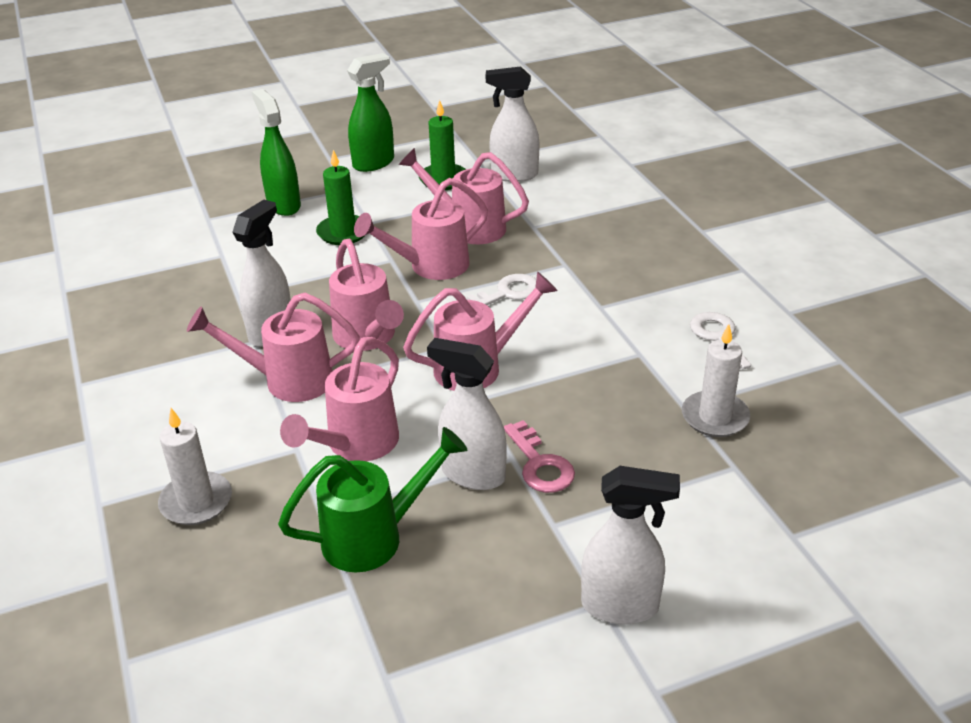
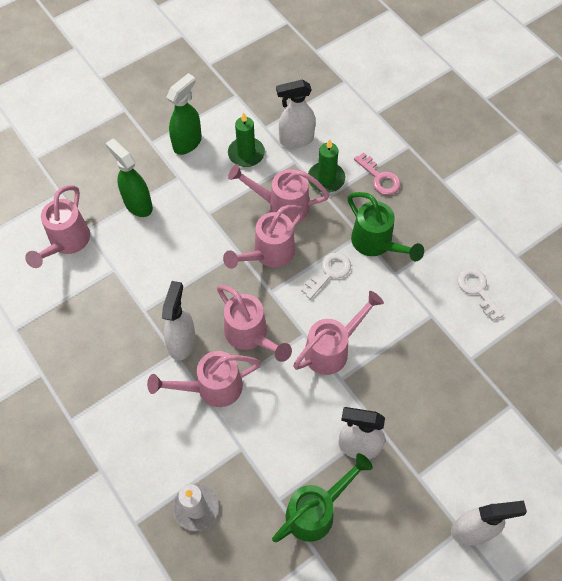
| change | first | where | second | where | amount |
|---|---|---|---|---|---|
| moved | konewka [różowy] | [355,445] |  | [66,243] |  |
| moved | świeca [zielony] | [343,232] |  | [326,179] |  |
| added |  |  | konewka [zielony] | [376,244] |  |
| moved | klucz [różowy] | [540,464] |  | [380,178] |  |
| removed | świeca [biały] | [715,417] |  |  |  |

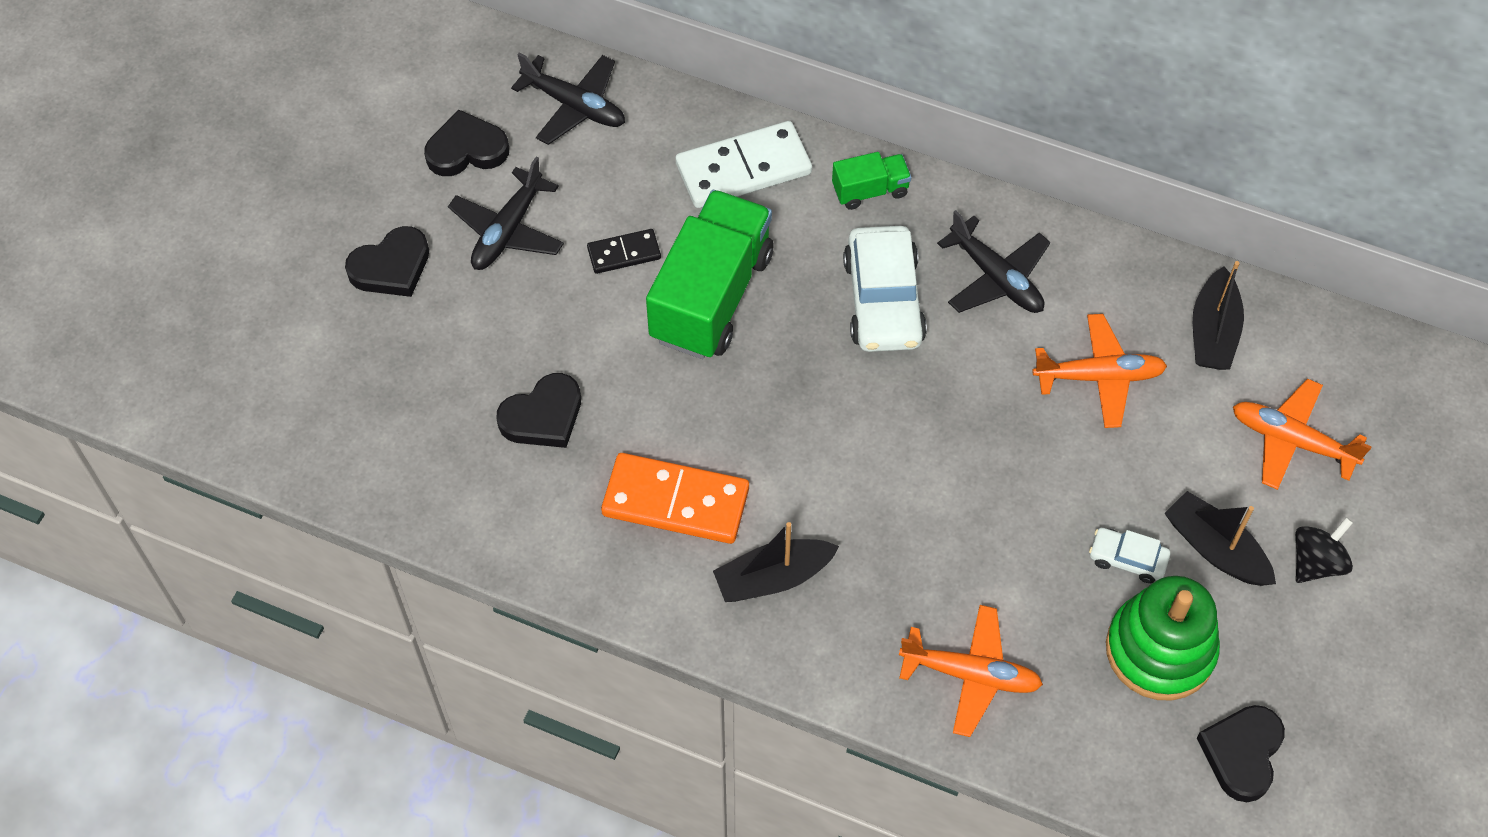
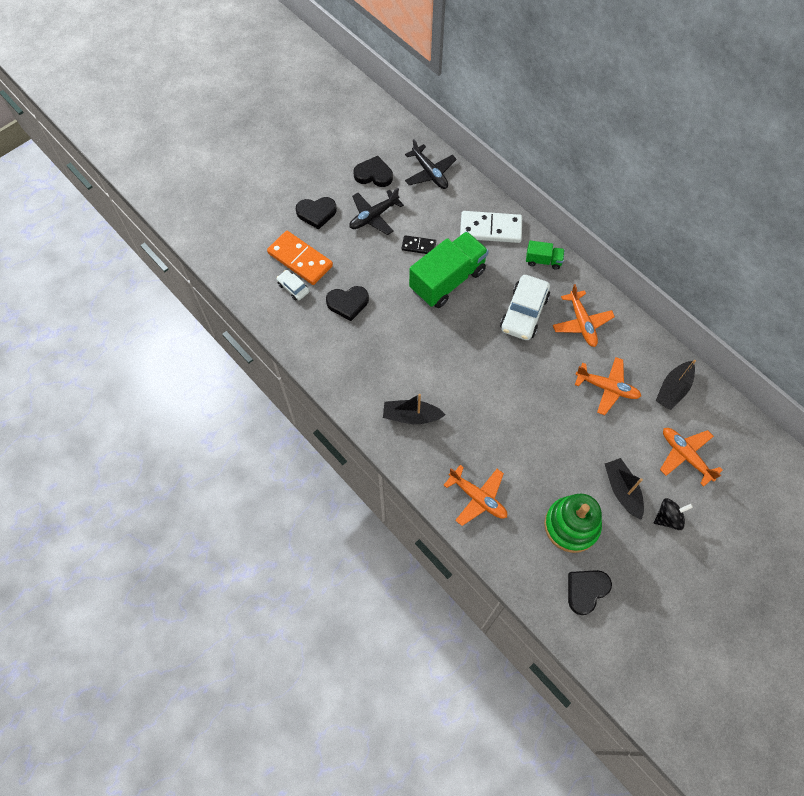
| change | first | where | second | where | amount |
|---|---|---|---|---|---|
| moved | kostka domina [pomarańczowy] | [676,501] |  | [300,259] |  |
| moved | samochód [biały] | [1127,559] |  | [293,288] |  |
| recoloured | samolot [czarny] | [996,277] | samolot [pomarańczowy] | [582,323] |  |

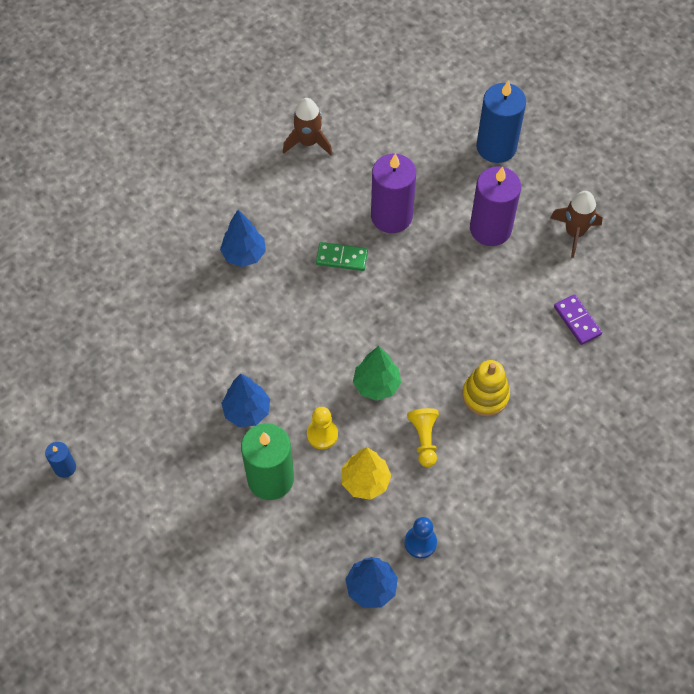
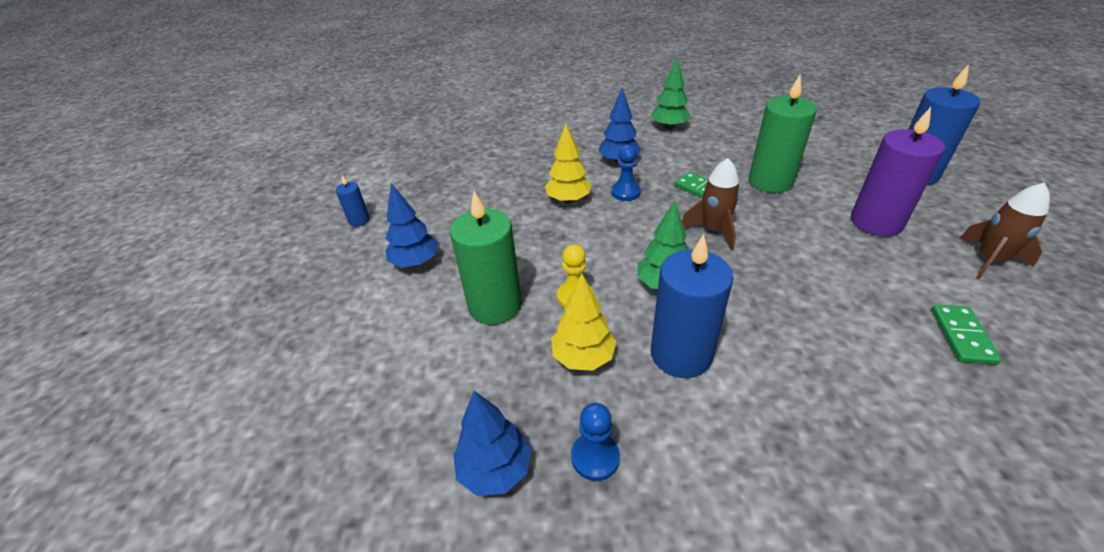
| change | first | where | second | where | amount |
|---|---|---|---|---|---|
| moved | drzewko [niebieski] | [247,411] |  | [416,262] |  |
| added |  |  | drzewko [żółty] | [568,200] |  |
| added |  |  | pionek [niebieski] | [625,192] |  |
| added |  |  | drzewko [zielony] | [669,127] |  |
| replaced | pionek [żółty] | [424,439] | świeca [niebieski] | [681,354] |  |
| moved | rakieta [brązowy] | [308,142] |  | [713,230] |  |
| recoloured | świeca [fioletowy] | [391,216] | świeca [zielony] | [770,181] |  |
| recoloured | kostka domina [fioletowy] | [577,321] | kostka domina [zielony] | [961,336] |  |
| removed | zabawka nakładanka [żółty] | [485,395] |  |  |  |

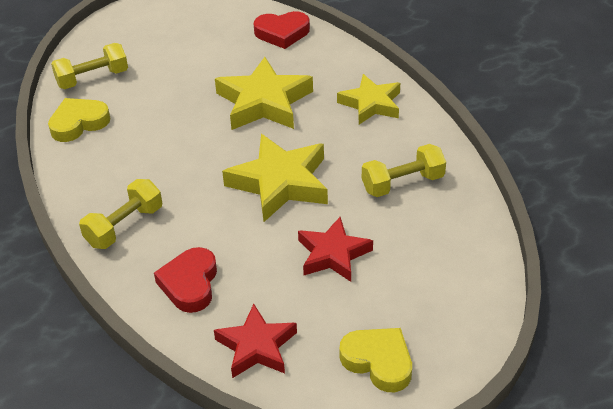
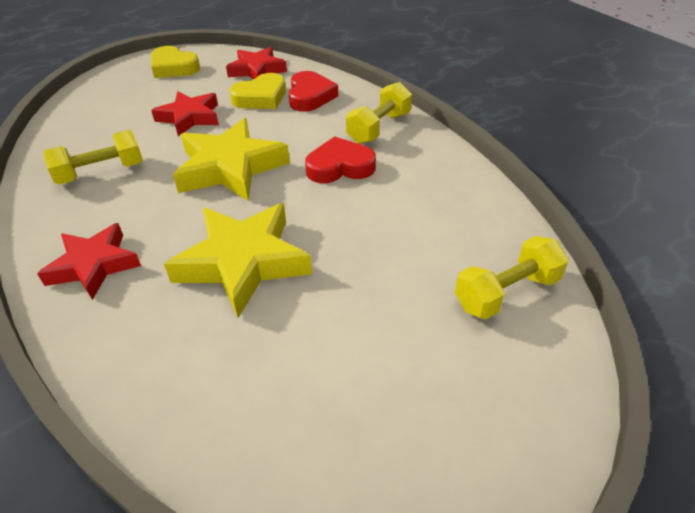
| change | first | where | second | where | amount |
|---|---|---|---|---|---|
| recoloured | gwiazda [żółty] | [371,104] | gwiazda [czerwony] | [94,265] |  |
| moved | serce [żółty] | [78,123] |  | [261,97] |  |
| moved | serce [czerwony] | [282,33] |  | [340,167] |  |

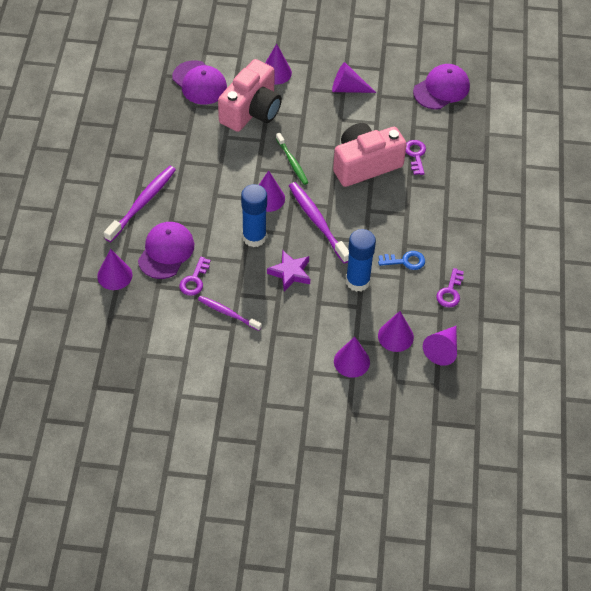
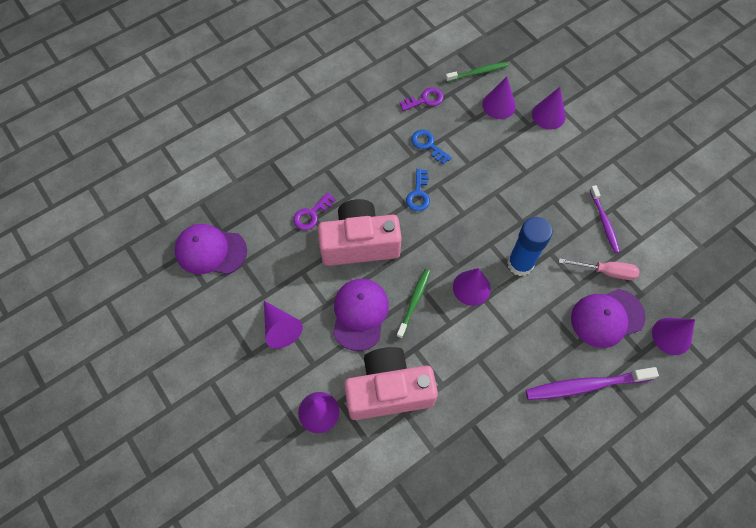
| change | first | where | second | where | amount |
|---|---|---|---|---|---|
| turned | aparat fotograficzny [różowy] | [365,164] |  | [359,243] | 150 degrees clockwise |
| moved | czapka [fioletowy] | [199,83] |  | [360,314] |  |
| added |  |  | klucz [niebieski] | [418,194] |  |
| replaced | stożek [fioletowy] | [442,349] | szczoteczka do zębów [zielony] | [478,72] |  |
| replaced | klucz [fioletowy] | [194,280] | śrubokręt [różowy] | [606,271] |  |
| removed | gwiazda [fioletowy] | [290,273] |  |  |  |
| removed | szczoteczka do zębów [fioletowy] | [318,222] |  |  |  |
| removed | klej w sztyfcie [niebieski] | [357,281] |  |  |  |

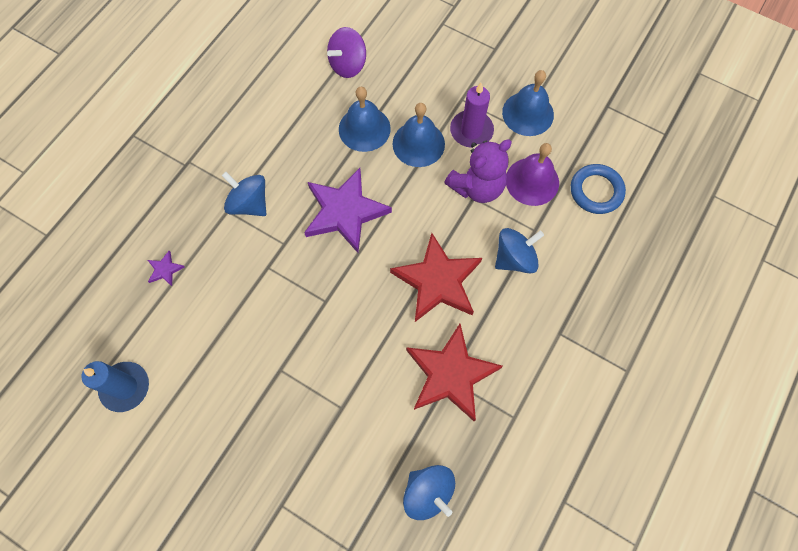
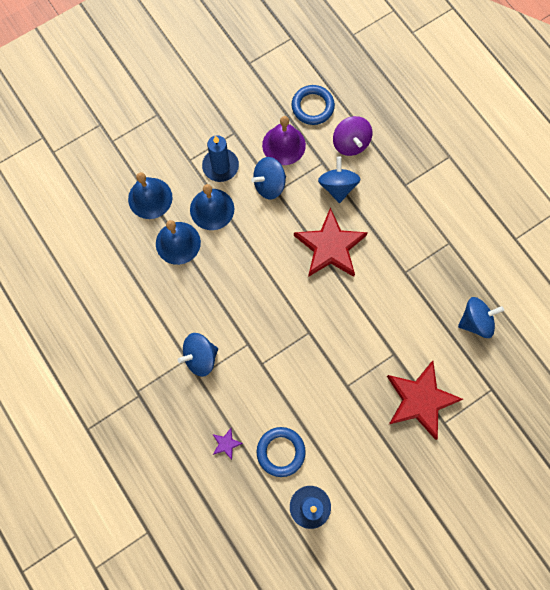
| change | first | where | second | where | amount |
|---|---|---|---|---|---|
| moved | dzwonek [niebieski] | [528,113] |  | [150,198] |  |
| recoloured | świeca [fioletowy] | [471,131] | świeca [niebieski] | [220,166] |  |
| replaced | miś [fioletowy] | [477,187] | bączek [niebieski] | [269,185] |  |
| added |  |  | pierścień [niebieski] | [281,452] |  |
| moved | bączek [fioletowy] | [348,65] |  | [350,143] |  |
| moved | gwiazda [czerwony] | [450,374] |  | [420,400] |  |
| removed | gwiazda [fioletowy] | [345,212] |  |  |  |

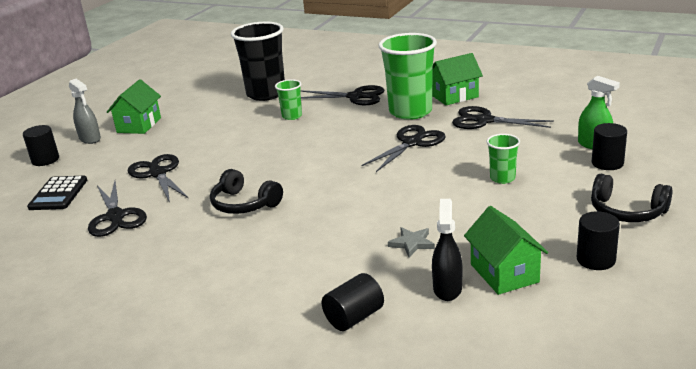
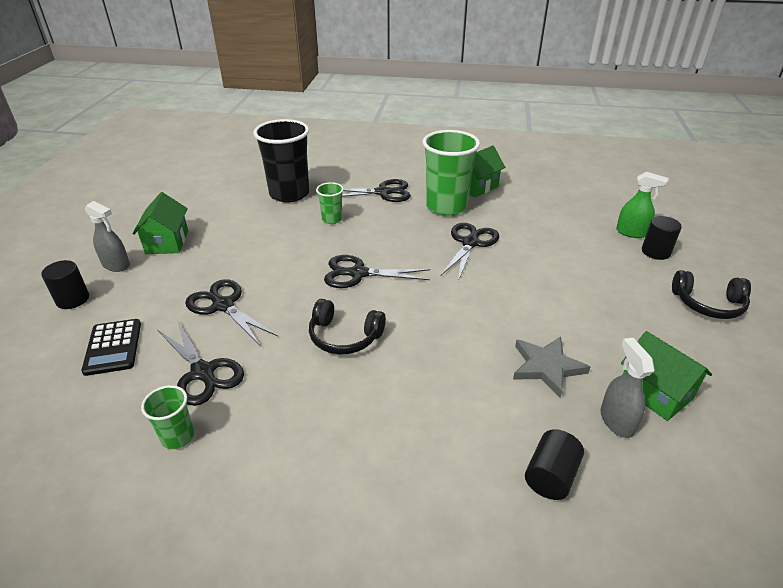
| change | first | where | second | where | amount |
|---|---|---|---|---|---|
| moved | szklanka [zielony] | [502,178] |  | [178,437] |  |
| moved | nożyczki [czarny] | [484,120] |  | [358,273] |  |
| resized | gwiazda [szary] | [412,243] |  | [546,367] | x1.61 |
| recoloured | spryskiwacz [czarny] | [447,288] | spryskiwacz [szary] | [616,421] |  |
| removed | walec [czarny] | [596,260] |  |  |  |

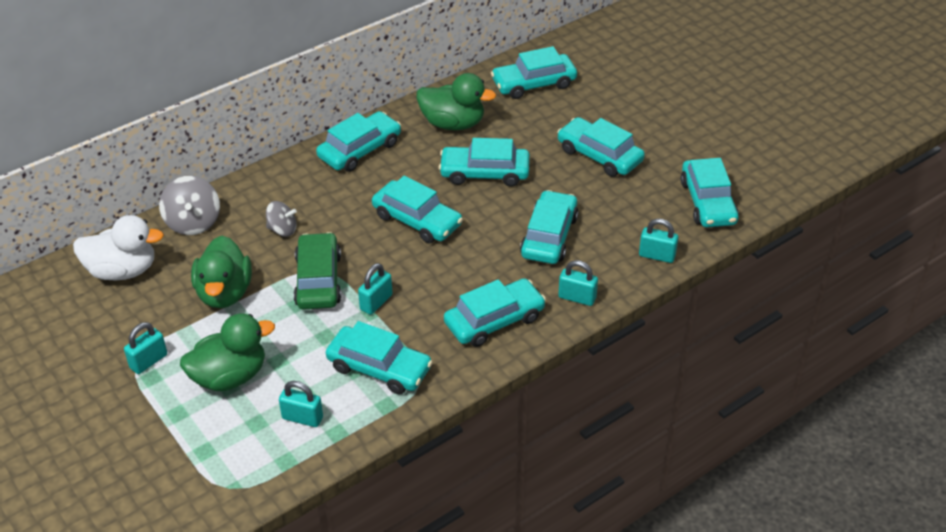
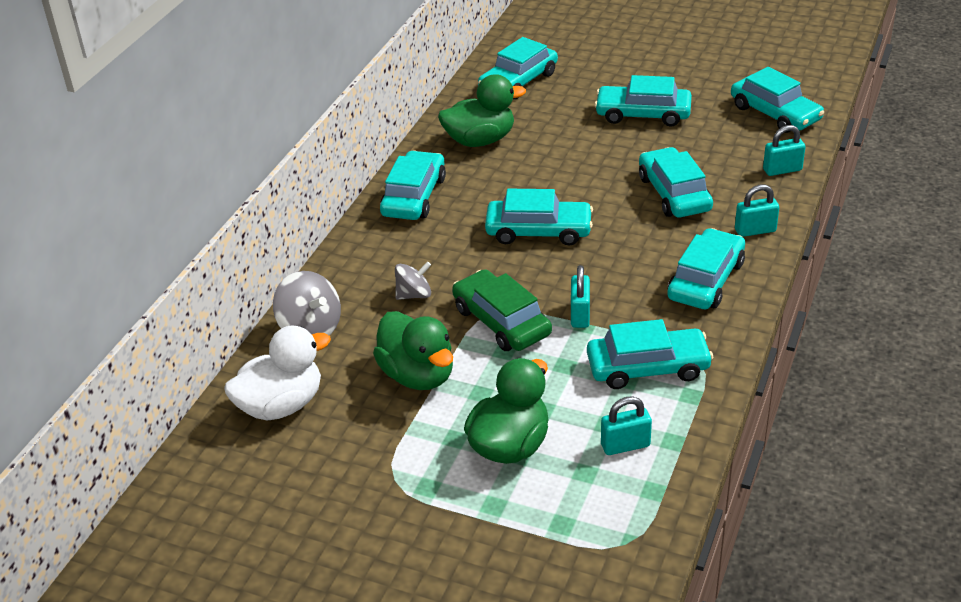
| change | first | where | second | where | amount |
|---|---|---|---|---|---|
| removed | kłódka [turkusowy] | [148,361] |  |  |  |
| removed | samochód [turkusowy] | [484,173] |  |  |  |

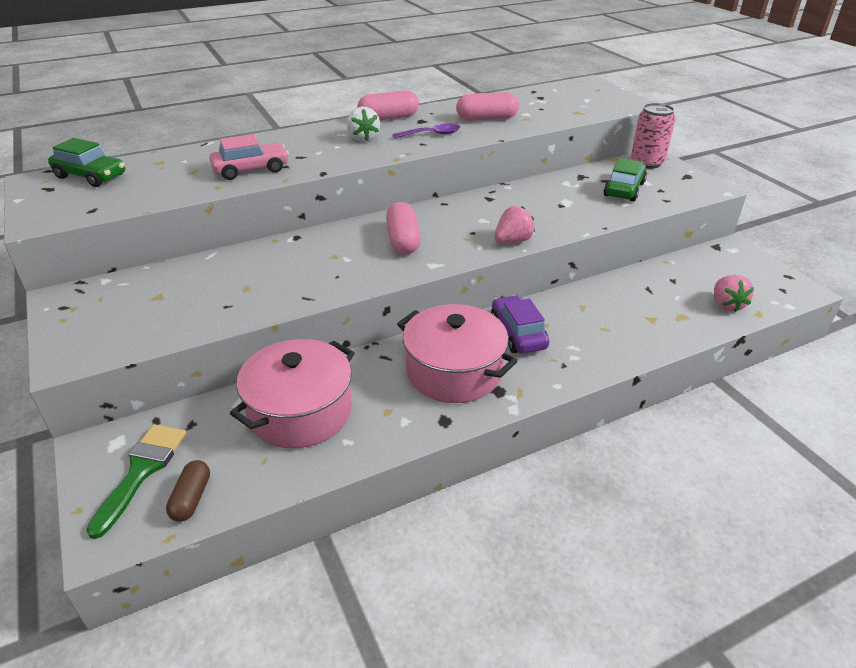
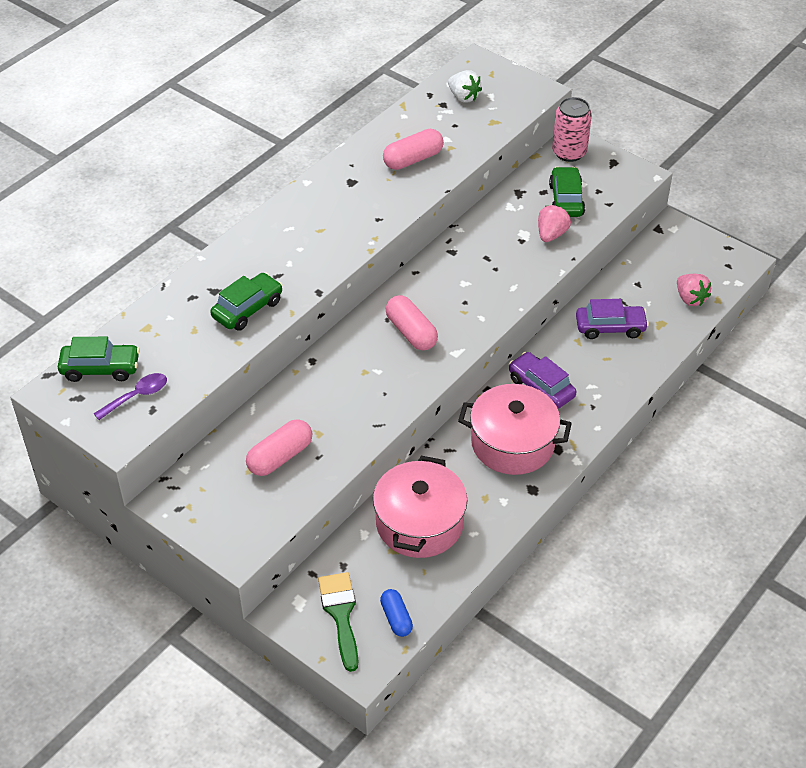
| change | first | where | second | where | amount |
|---|---|---|---|---|---|
| moved | łyżka [fioletowy] | [431,134] |  | [137,396] |  |
| recoloured | samochód [różowy] | [251,170] | samochód [zielony] | [247,309] |  |
| moved | kapsułka [różowy] | [388,118] |  | [280,457] |  |
| recoloured | kapsułka [brązowy] | [191,498] | kapsułka [niebieski] | [396,618] |  |
| moved | truskawka [biały] | [363,138] |  | [463,97] |  |
| moved | truskawka [różowy] | [512,241] |  | [551,234] |  |
| added |  |  | samochód [fioletowy] | [610,327] |  |

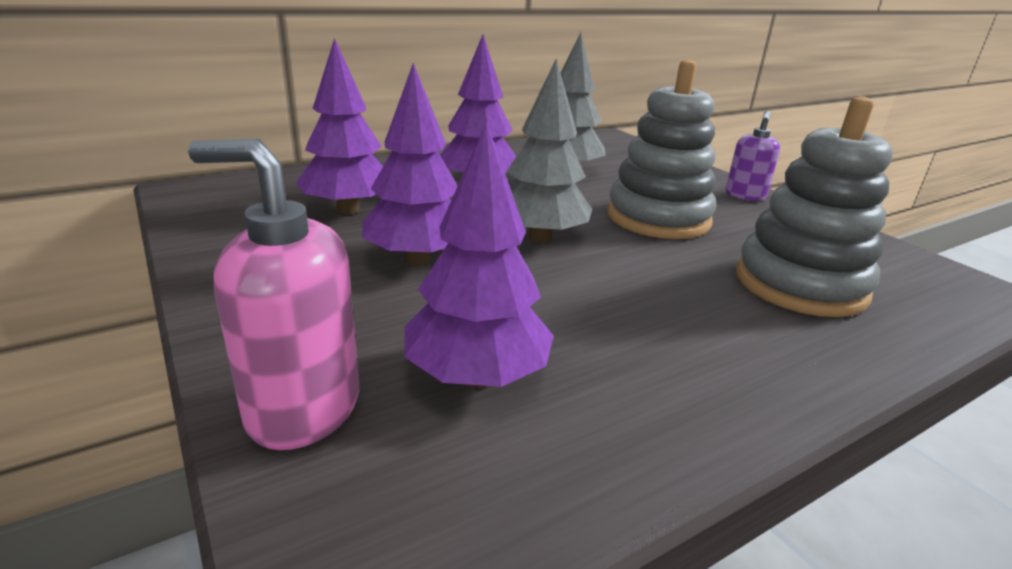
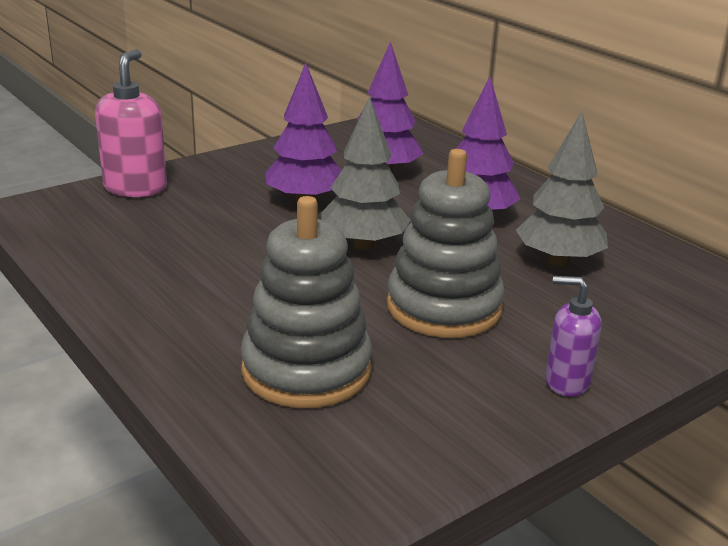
| change | first | where | second | where | amount |
|---|---|---|---|---|---|
| removed | drzewko [fioletowy] | [476,376] |  |  |  |

